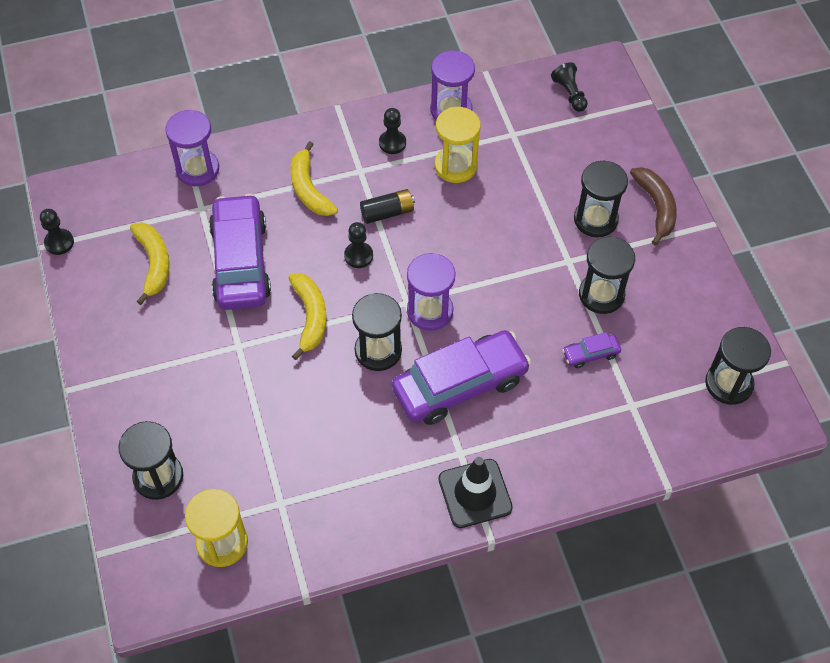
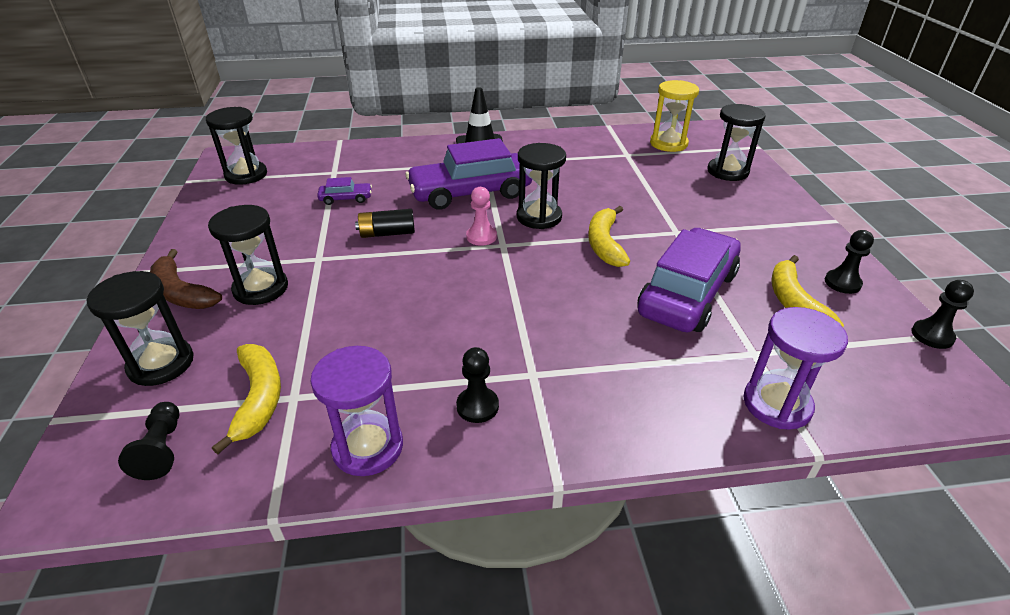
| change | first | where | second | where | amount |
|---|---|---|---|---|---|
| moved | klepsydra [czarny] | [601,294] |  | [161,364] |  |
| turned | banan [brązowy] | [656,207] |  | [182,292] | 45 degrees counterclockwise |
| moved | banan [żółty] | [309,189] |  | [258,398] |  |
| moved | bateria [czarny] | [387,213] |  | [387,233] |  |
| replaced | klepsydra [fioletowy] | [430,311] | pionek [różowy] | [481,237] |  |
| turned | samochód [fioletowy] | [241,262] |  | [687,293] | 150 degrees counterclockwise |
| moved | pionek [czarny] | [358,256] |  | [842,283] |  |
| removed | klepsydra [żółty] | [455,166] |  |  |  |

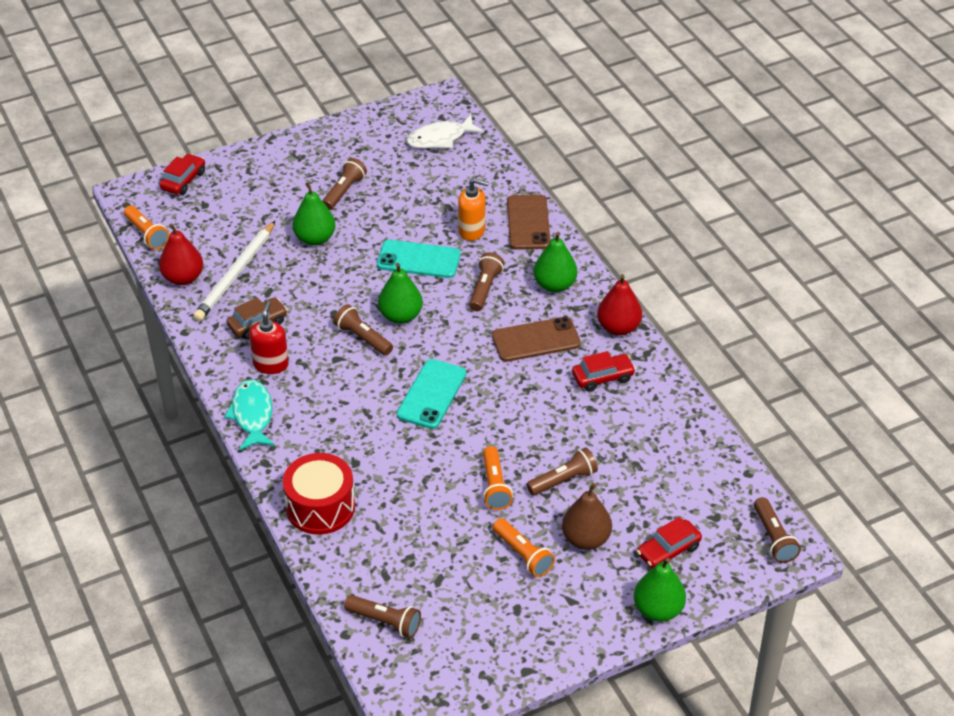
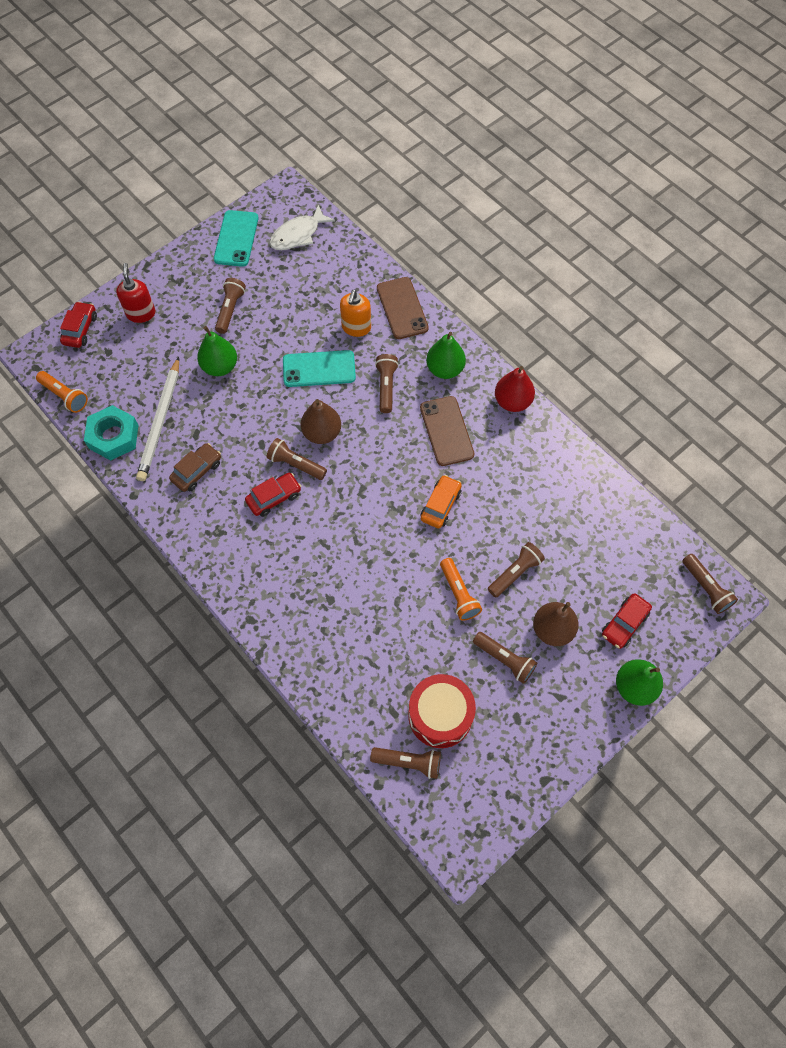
| change | first | where | second | where | amount |
|---|---|---|---|---|---|
| replaced | gruszka [czerwony] | [183,278] | nakrętka [turkusowy] | [113,436] |  |
| moved | dozownik mydła [czerwony] | [271,364] |  | [141,313] |  |
| moved | telefon [turkusowy] | [431,394] |  | [236,239] |  |
| moved | samochód [czerwony] | [603,377] |  | [274,498] |  |
| recoloured | gruszka [zielony] | [400,316] | gruszka [brązowy] | [322,433] |  |
| turned | dozownik mydła [pomarańczowy] | [472,231] |  | [356,327] | 105 degrees clockwise |
| moved | bęben [czerwony] | [320,507] |  | [440,715] |  |
| turned | telefon [brązowy] | [536,340] |  | [446,431] | 75 degrees counterclockwise |
| added |  |  | samochód [pomarańczowy] | [440,505] |  |
| recoloured | latarka [pomarańczowy] | [523,554] | latarka [brązowy] | [504,659] |  |
| removed | ryba [turkusowy] | [252,415] |  |  |  |

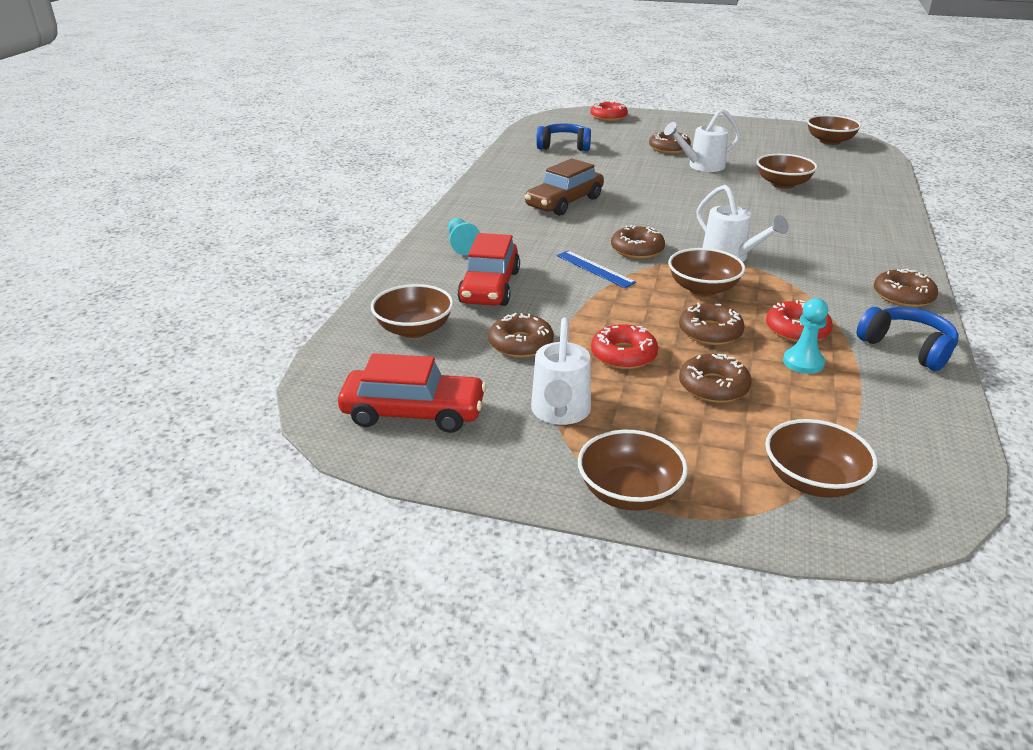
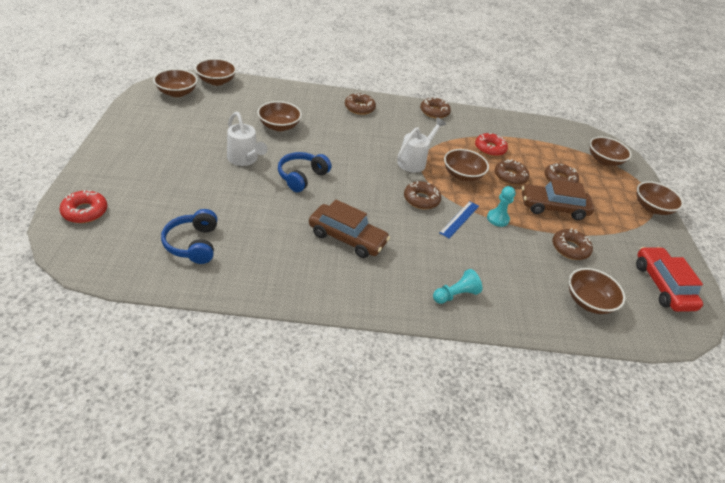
| change | first | where | second | where | amount |
|---|---|---|---|---|---|
| added |  |  | miska [brązowy] | [216,81] |  |
| moved | słuchawki [niebieski] | [907,348] |  | [302,177] |  |
| moved | donut [brązowy] | [669,148] |  | [359,108] |  |
| moved | pionek [turkusowy] | [803,362] |  | [497,219] |  |
| replaced | donut [czerwony] | [623,355] | samochód [brązowy] | [553,208] |  |
| removed | samochód [czerwony] | [489,287] |  |  |  |
| removed | konewka [biały] | [560,412] |  |  |  |

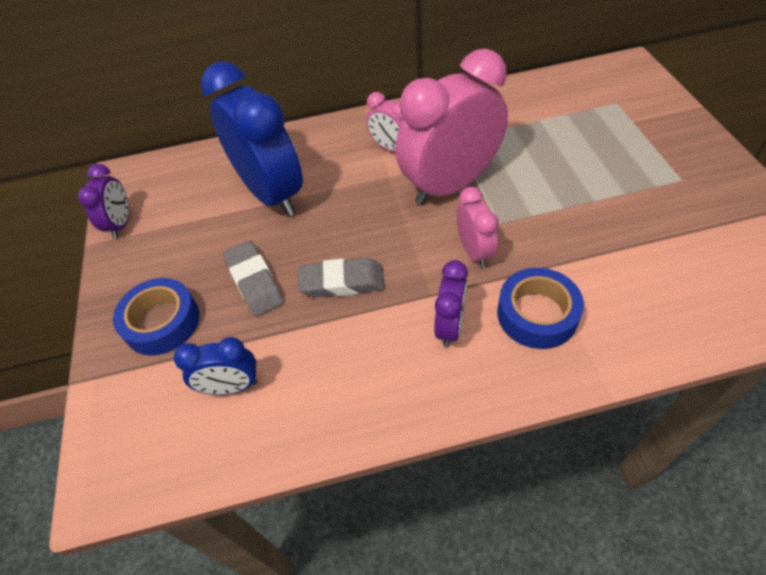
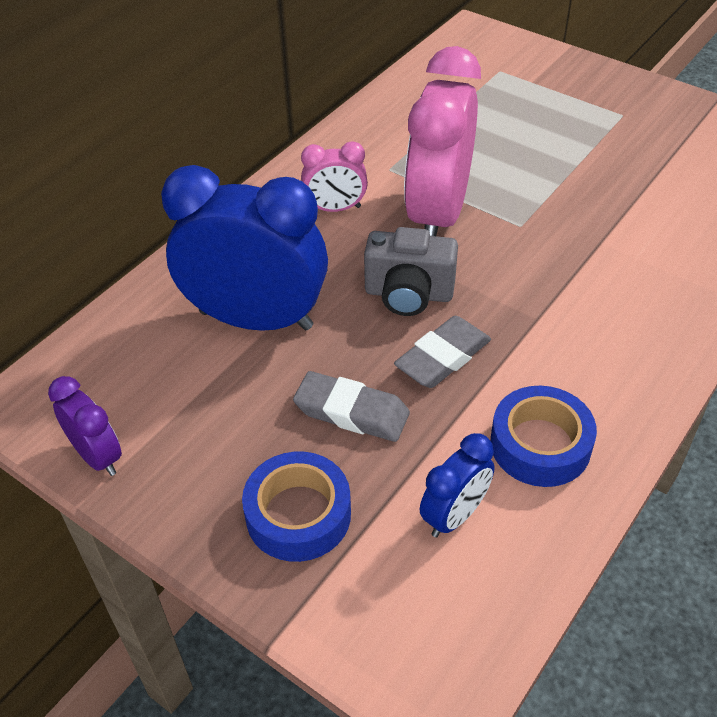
| change | first | where | second | where | amount |
|---|---|---|---|---|---|
| added |  |  | aparat fotograficzny [szary] | [408,294] |  |
| moved | taśma klejąca [niebieski] | [537,314] |  | [540,445] |  |
| removed | budzik [fioletowy] | [450,326] |  |  |  |
| removed | budzik [różowy] | [474,251] |  |  |  |

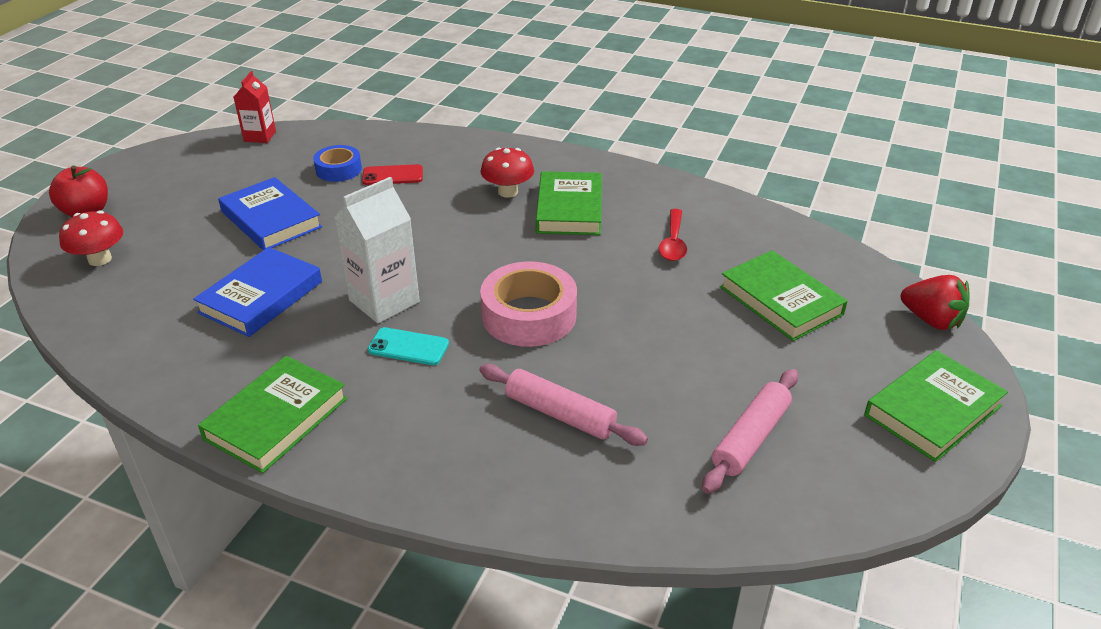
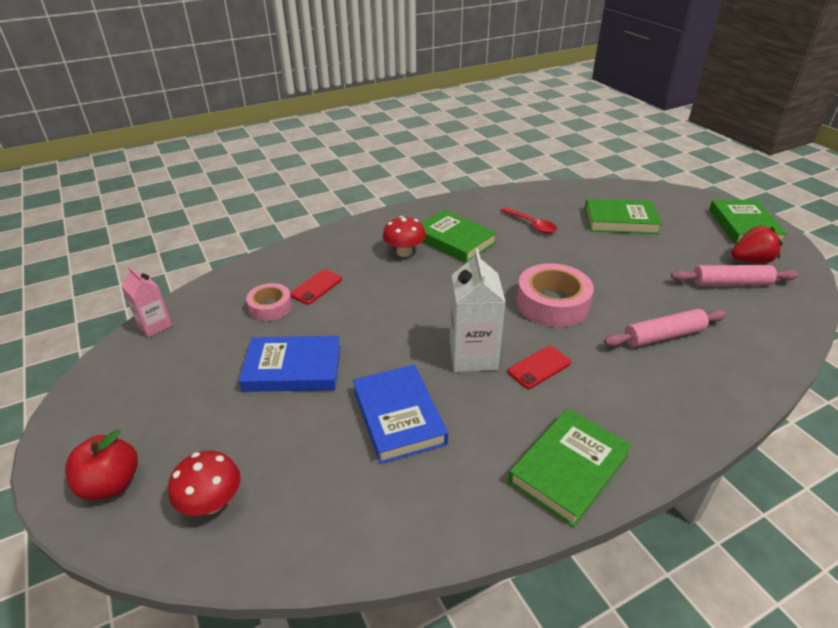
| change | first | where | second | where | amount |
|---|---|---|---|---|---|
| recoloured | karton mleka [czerwony] | [260,136] | karton mleka [różowy] | [155,326] |  |
| recoloured | taśma klejąca [niebieski] | [338,169] | taśma klejąca [różowy] | [270,307] |  |
| recoloured | telefon [turkusowy] | [408,347] | telefon [czerwony] | [539,367] |  |
| turned | książka [zielony] | [276,418] |  | [568,469] | 60 degrees clockwise |
| turned | wałek do ciasta [różowy] | [750,438] |  | [731,283] | 75 degrees counterclockwise |
| moved | truskawka [czerwony] | [931,320] |  | [751,261] |  |

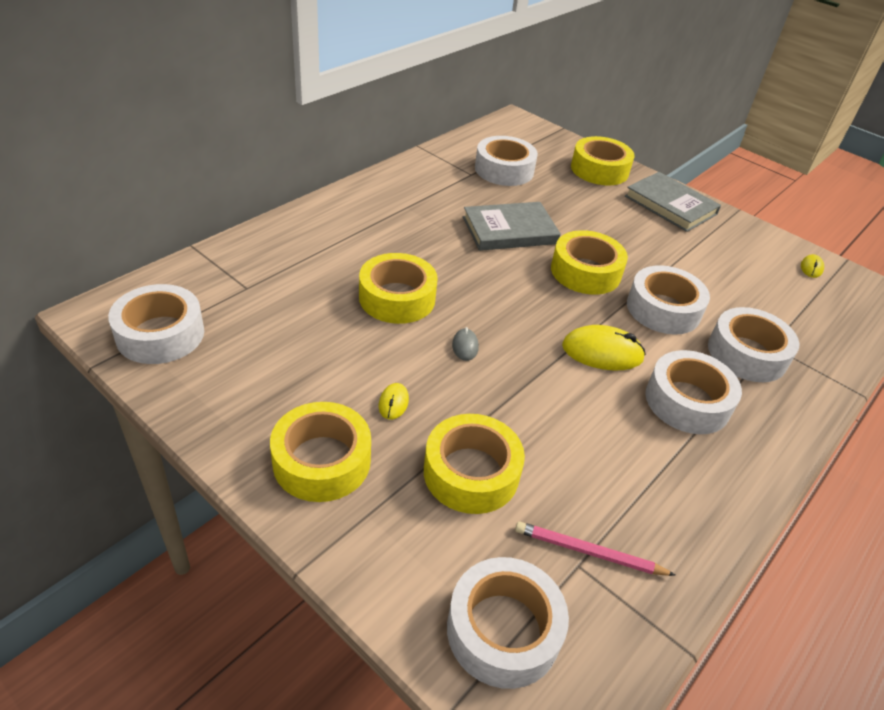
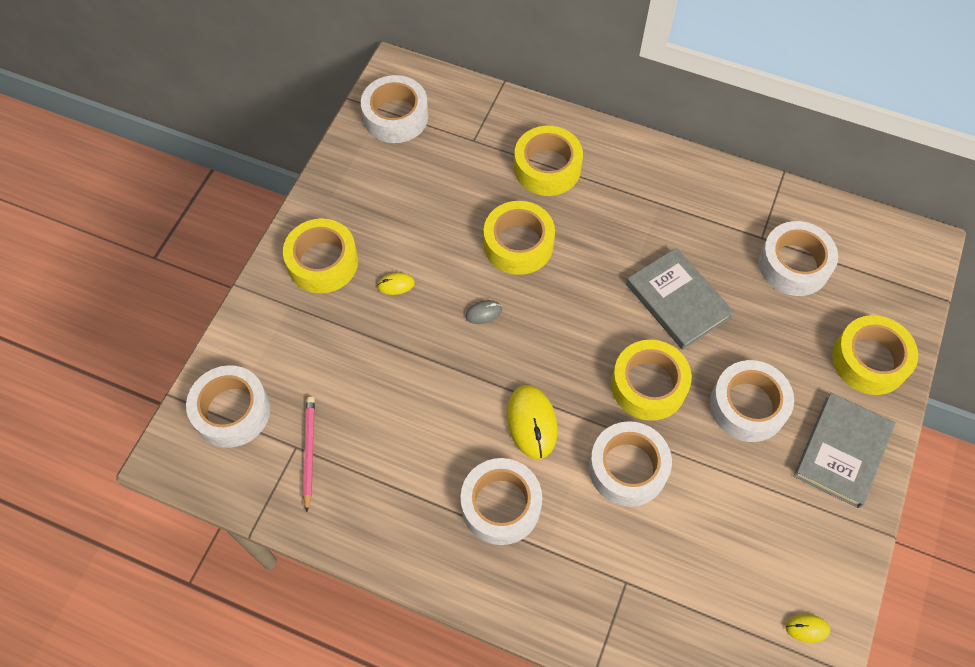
| change | first | where | second | where | amount |
|---|---|---|---|---|---|
| moved | taśma klejąca [żółty] | [471,473] |  | [547,168] |  |
| moved | taśma klejąca [biały] | [747,354] |  | [748,406] |  |

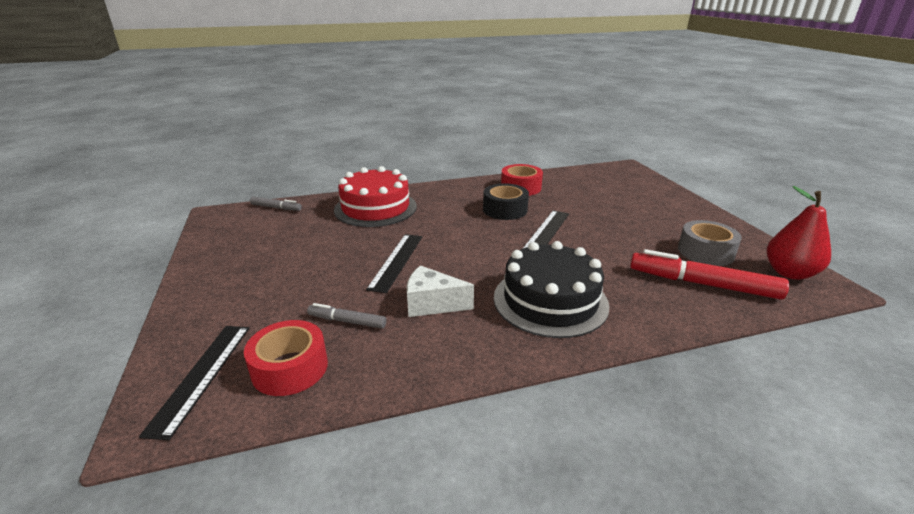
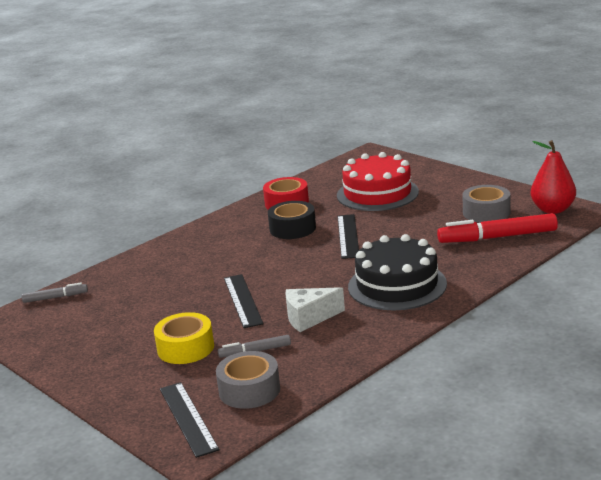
| change | first | where | second | where | amount |
|---|---|---|---|---|---|
| added |  |  | taśma klejąca [żółty] | [185,348] |  |
| recoloured | taśma klejąca [czerwony] | [290,368] | taśma klejąca [szary] | [249,390] |  |
| moved | tort [czerwony] | [375,208] |  | [377,193] |  |

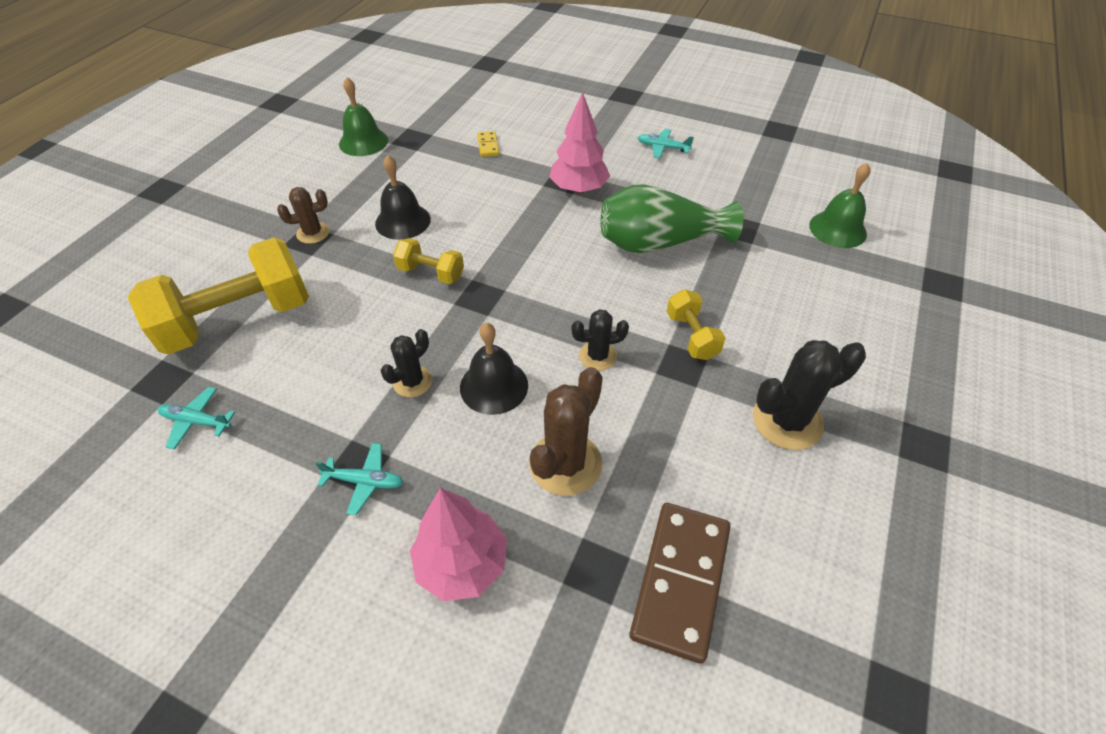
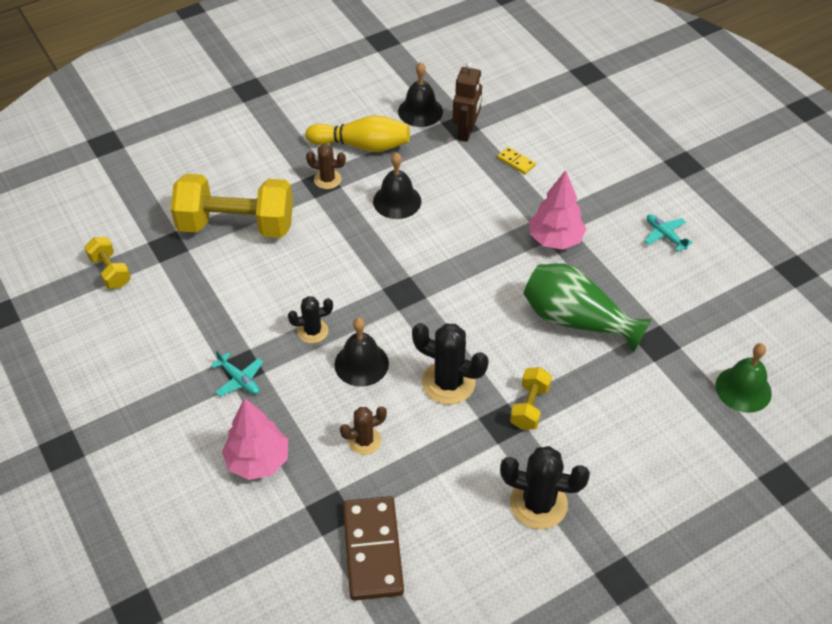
| change | first | where | second | where | amount |
|---|---|---|---|---|---|
| moved | hantel [żółty] | [431,273] |  | [110,271] |  |
| added |  |  | kręgiel [żółty] | [362,145] |  |
| resized | kaktus [brązowy] | [565,464] |  | [364,441] | x0.60 |
| turned | kostka domina [brązowy] | [681,581] |  | [373,550] | 60 degrees counterclockwise |
| recoloured | dzwonek [zielony] | [363,142] | dzwonek [czarny] | [420,111] |  |
| resized | kaktus [czarny] | [598,356] |  | [448,383] | x1.68 |
| added |  |  | robot [brązowy] | [466,132] |  |
| turned | kostka domina [żółty] | [488,145] |  | [516,162] | 75 degrees counterclockwise |
| removed | samolot [turkusowy] | [196,421] |  |  |  |

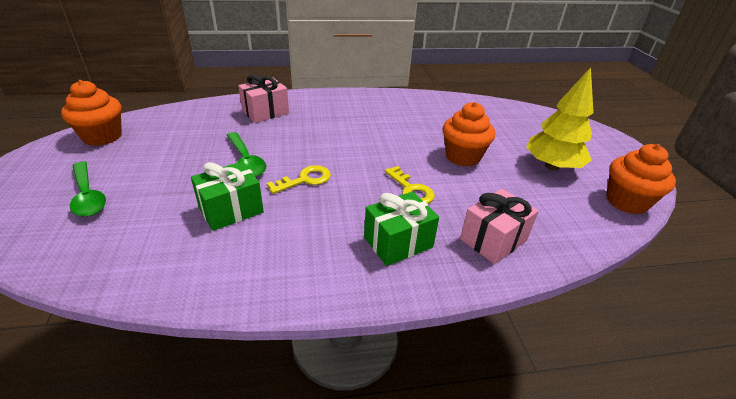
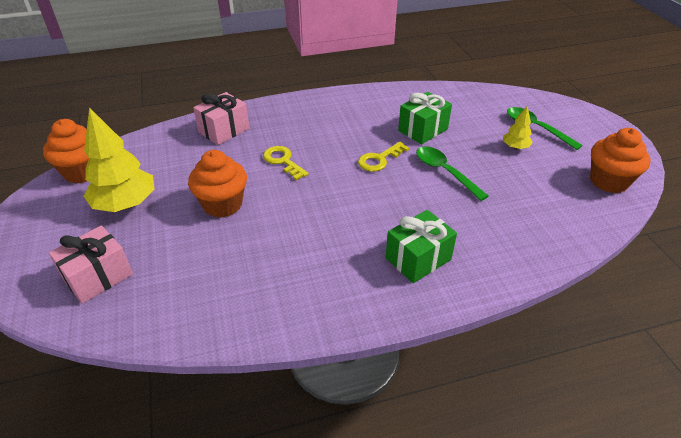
| change | first | where | second | where | amount |
|---|---|---|---|---|---|
| moved | prezent [różowy] | [265,112] |  | [98,277] |  |
| moved | prezent [zielony] | [398,242] |  | [418,259] |  |
| added |  |  | drzewko [żółty] | [515,147] |  |

